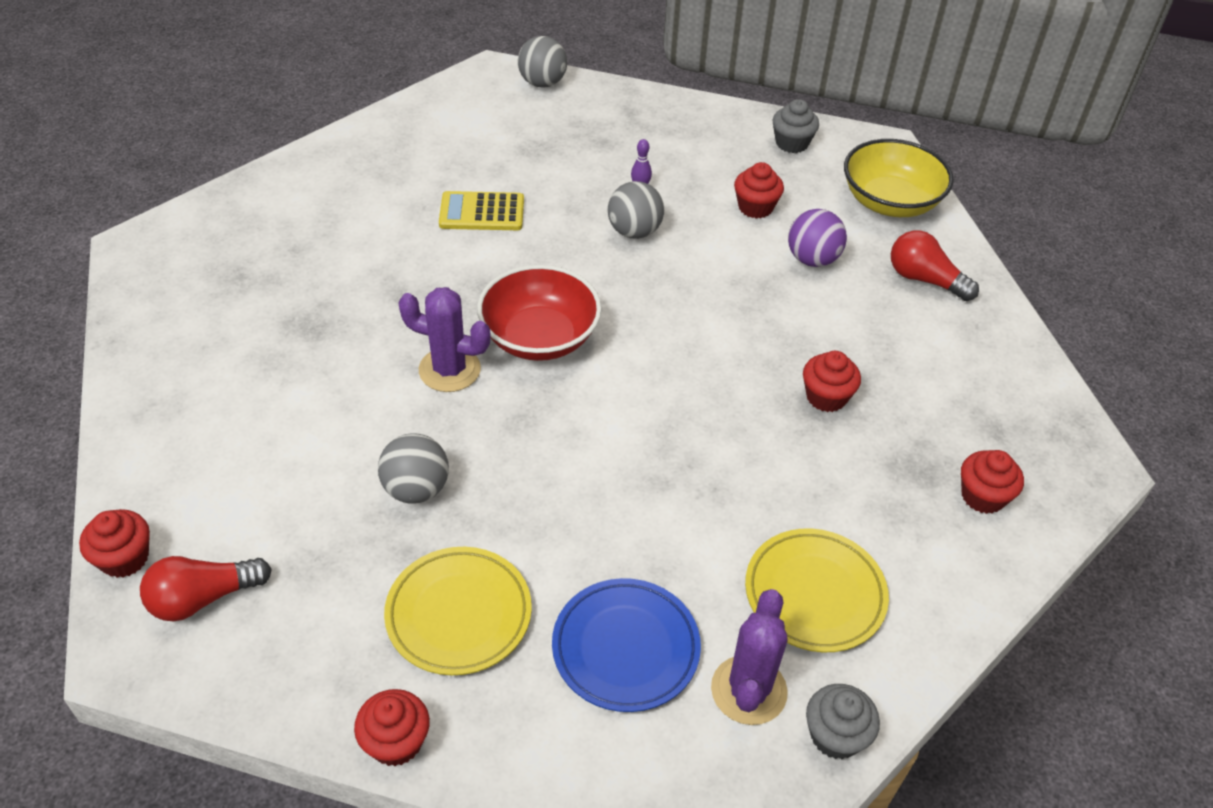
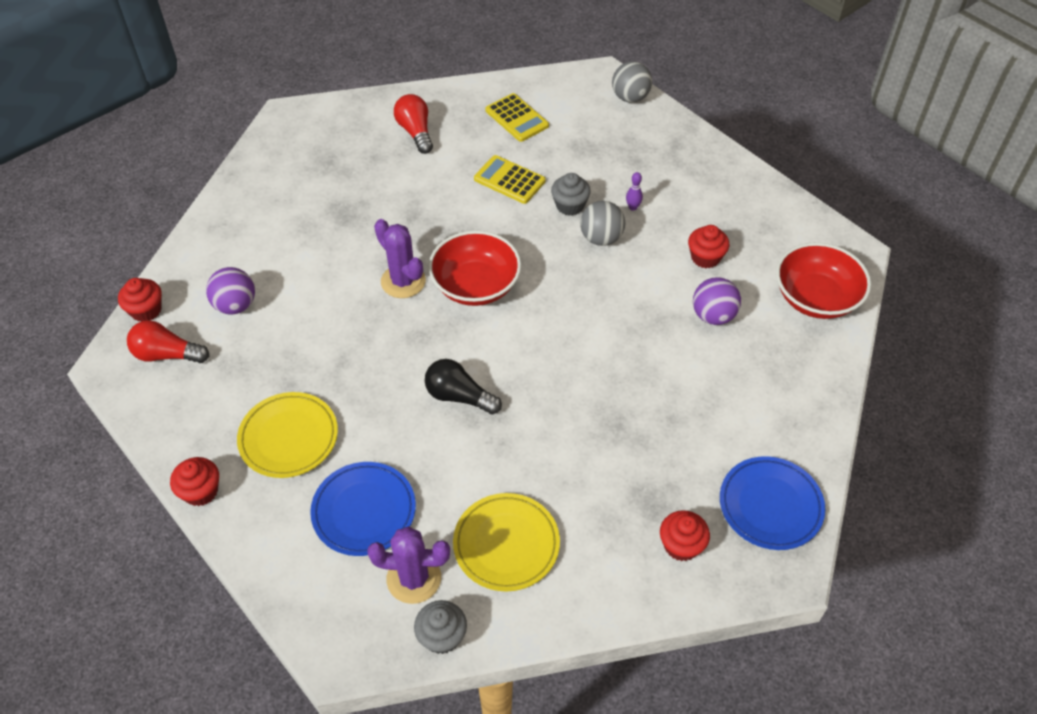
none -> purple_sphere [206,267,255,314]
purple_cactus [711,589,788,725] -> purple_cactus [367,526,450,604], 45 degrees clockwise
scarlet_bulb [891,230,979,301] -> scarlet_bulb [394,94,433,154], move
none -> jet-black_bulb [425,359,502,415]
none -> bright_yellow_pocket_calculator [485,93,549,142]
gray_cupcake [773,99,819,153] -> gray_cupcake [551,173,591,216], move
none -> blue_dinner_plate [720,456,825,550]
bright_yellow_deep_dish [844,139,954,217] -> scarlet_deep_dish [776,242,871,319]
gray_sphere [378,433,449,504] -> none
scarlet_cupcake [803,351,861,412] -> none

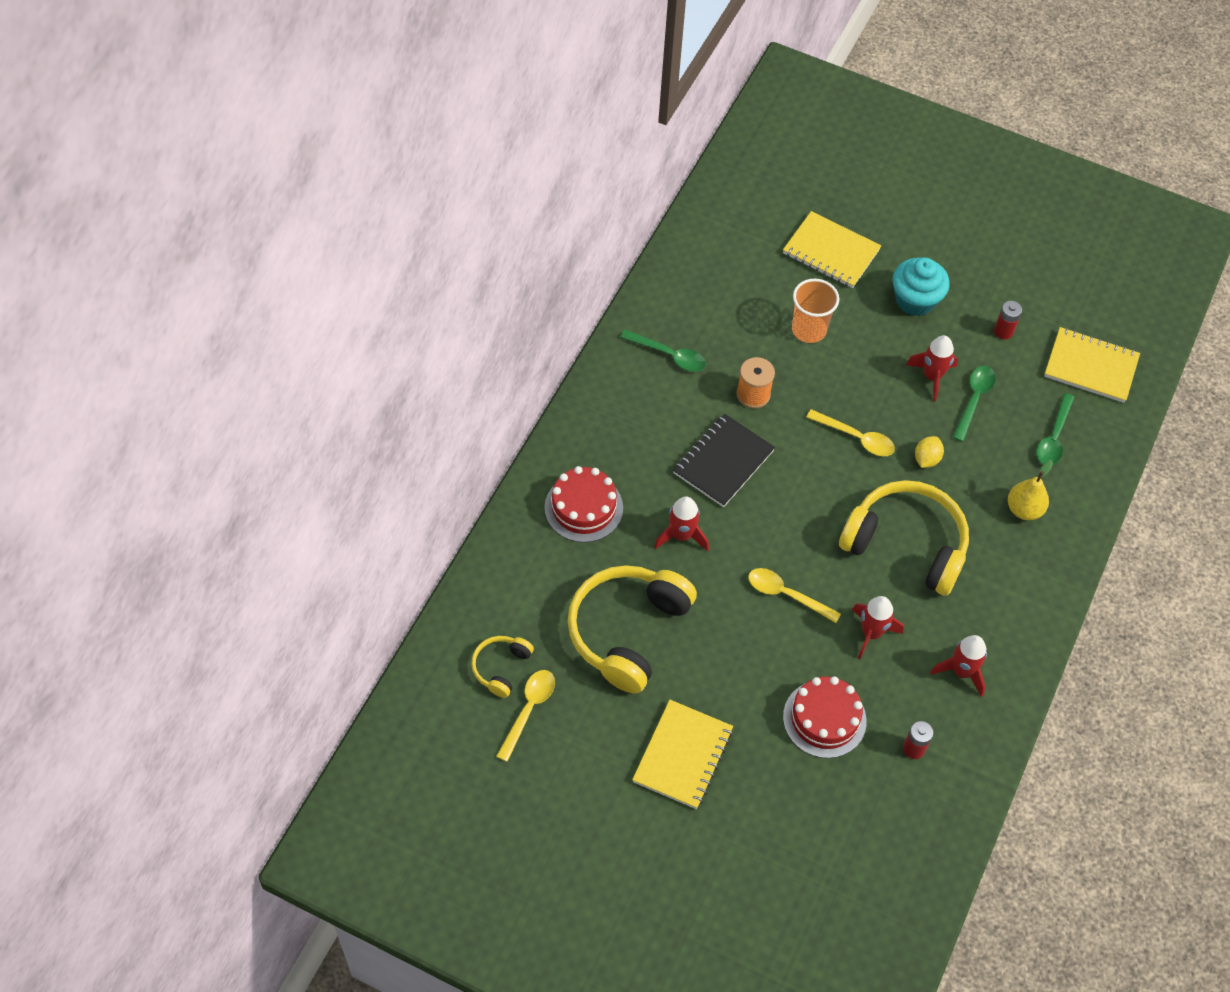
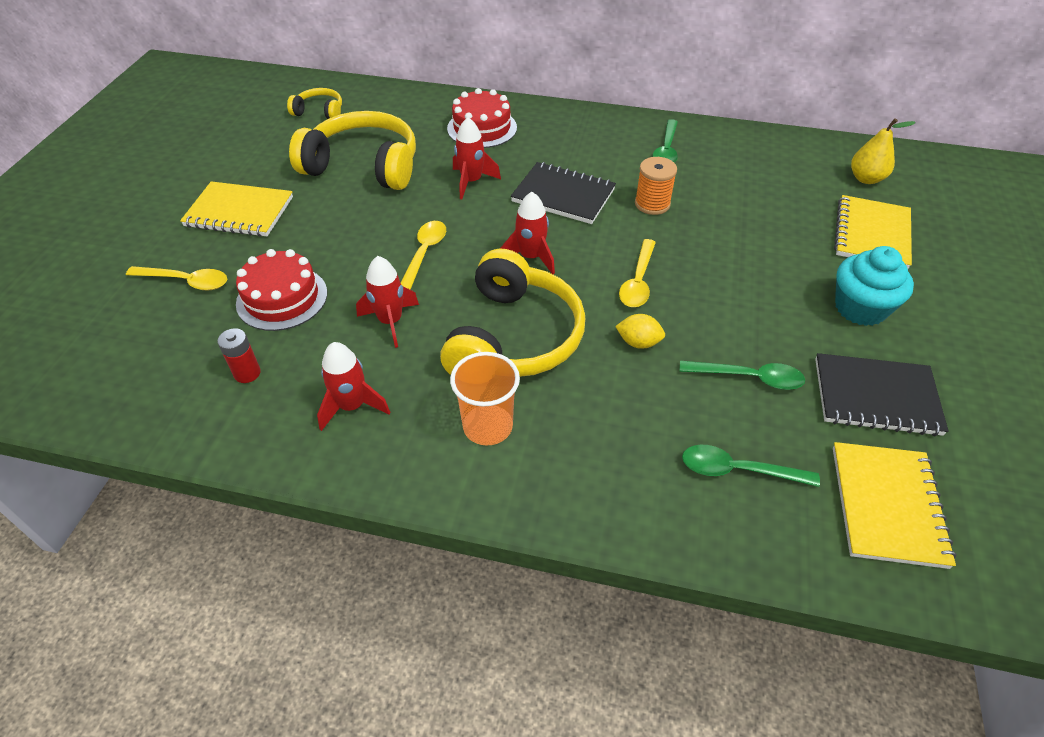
bright_yellow_teaspoon [496,670,555,762] -> bright_yellow_teaspoon [126,266,227,291], move
bright_orange_beaker [792,279,839,343] -> bright_orange_beaker [450,352,520,446], move
scarlet_toy_rocket [906,335,958,401] -> scarlet_toy_rocket [500,192,555,274], move
scarlet_AA_battery [994,301,1022,339] -> jet-black_notebook [815,353,949,436]
bright_yellow_toy_pear [1008,460,1053,520] -> bright_yellow_toy_pear [851,118,916,184], move

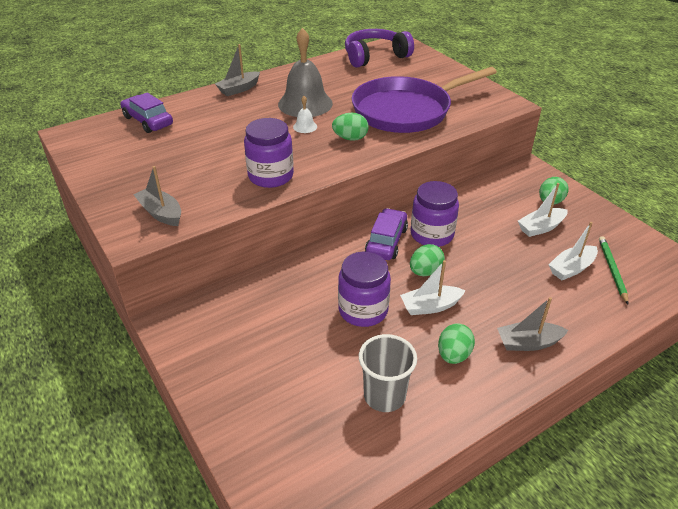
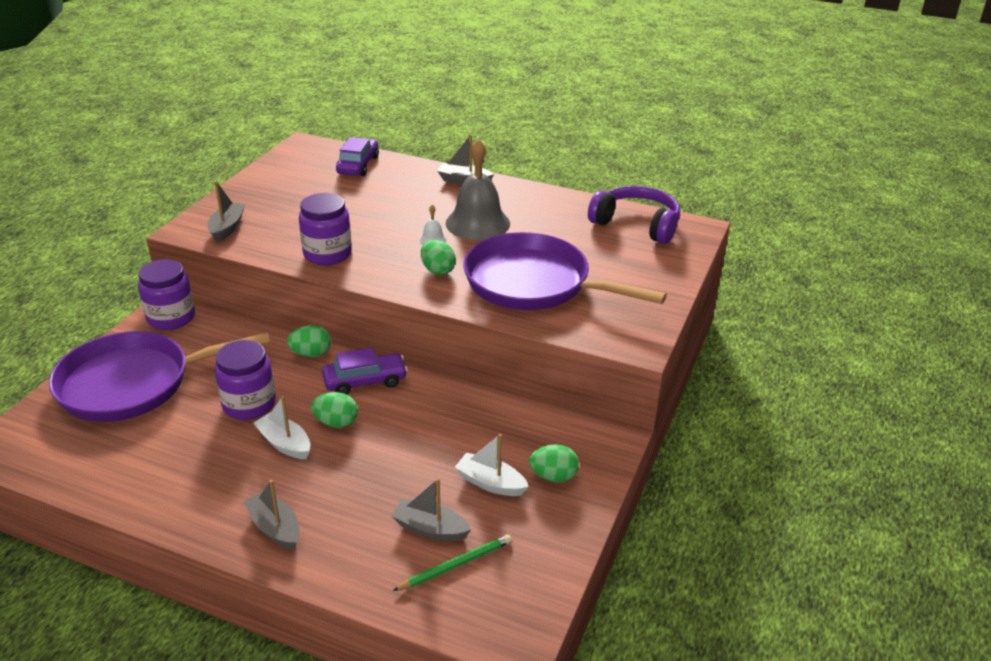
none -> purple_skillet [49,331,270,422]
purple_preserve_jar [411,181,459,247] -> purple_preserve_jar [138,259,195,330], move
emerald_egg [438,323,475,364] -> emerald_egg [287,325,331,357], move
snow-white_sailboat [548,222,598,280] -> gray_sailboat [391,478,471,541]
gray_beaker [359,334,417,412] -> none

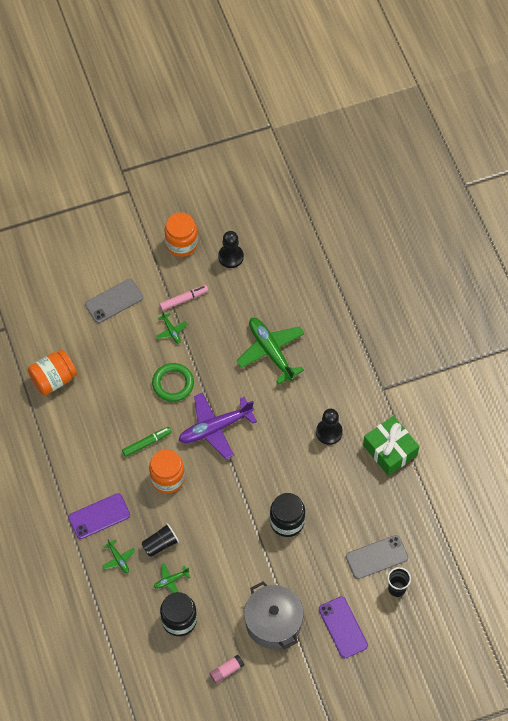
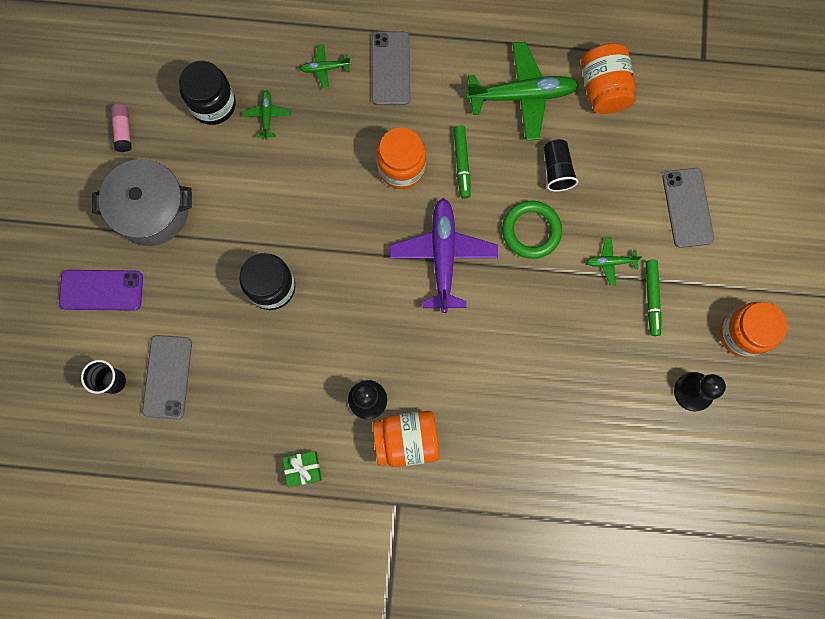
emerald_wrapped_gift [363,416,419,476] -> emerald_wrapped_gift [283,451,322,487], x0.53
purple_smartphone [68,493,130,539] -> gray_smartphone [372,32,410,105]
none -> bright_orange_preserve_jar [373,411,439,467]
emerald_aeroplane [237,318,304,384] -> emerald_aeroplane [466,42,579,141], move
jet-black_beaker [142,523,179,557] -> jet-black_beaker [544,139,578,191], move
rose-pink_marker_pen [159,285,208,311] -> emerald_marker_pen [646,260,662,336]

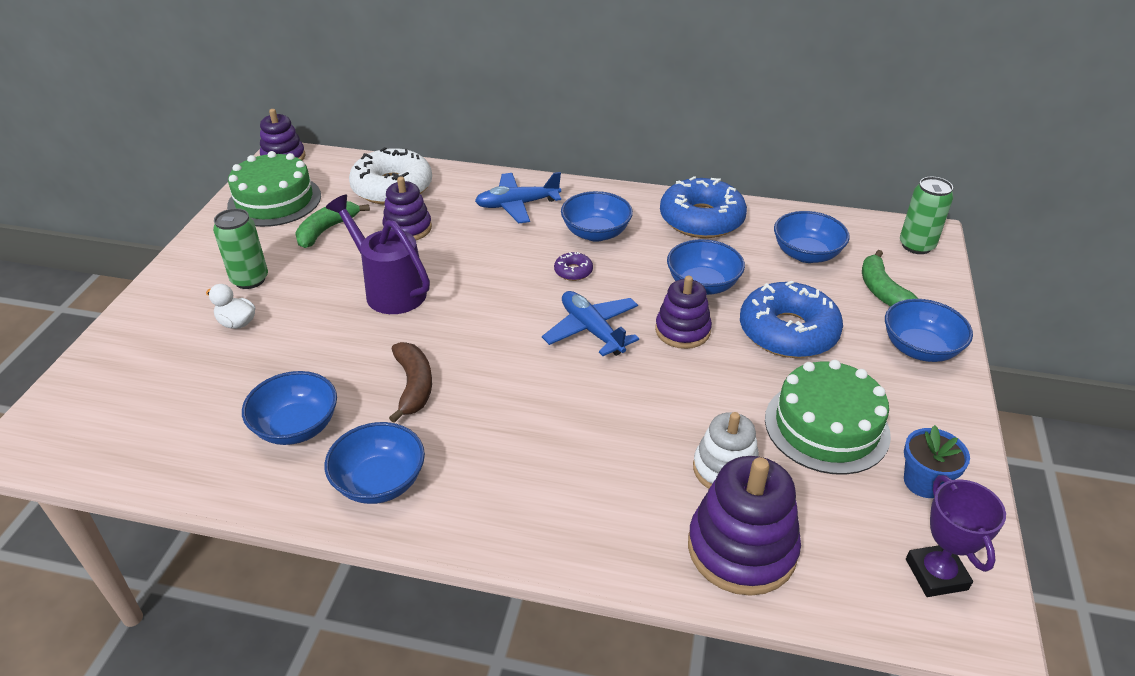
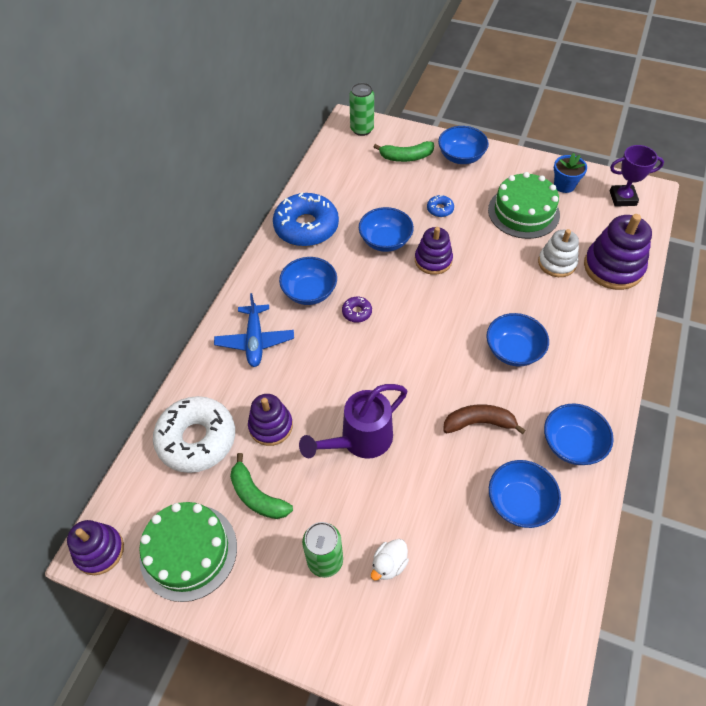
blue_doughnut [740,281,843,358] -> blue_doughnut [427,195,454,217], x0.42
blue_deep_dish [774,211,850,263] -> blue_deep_dish [487,313,549,366], move
blue_aeroplane [542,291,639,356] -> none

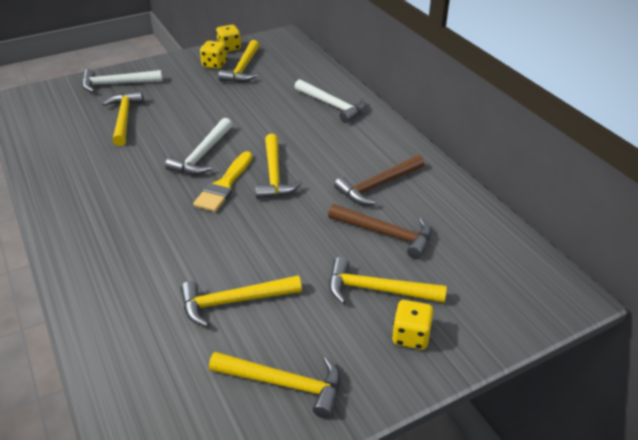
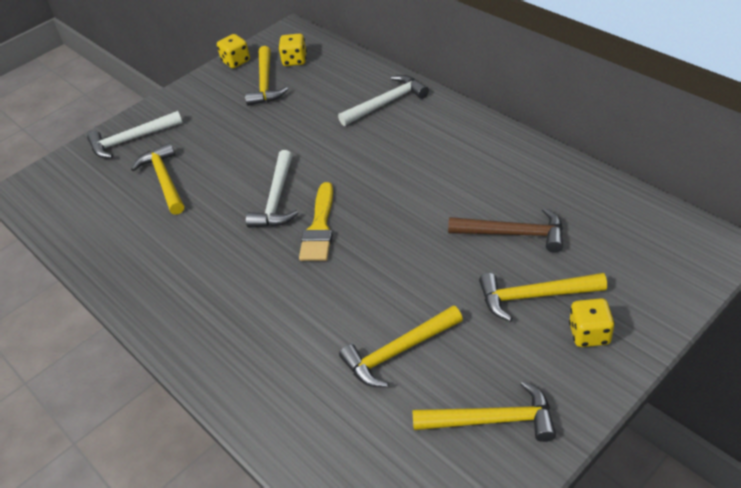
bright_yellow_die [200,41,227,69] -> bright_yellow_die [278,34,307,66], move
snow-white_claw_hammer [294,79,366,123] -> snow-white_claw_hammer [338,75,429,126], 60 degrees counterclockwise
bright_yellow_claw_hammer [255,134,302,199] -> none
brown_claw_hammer [334,155,425,205] -> none

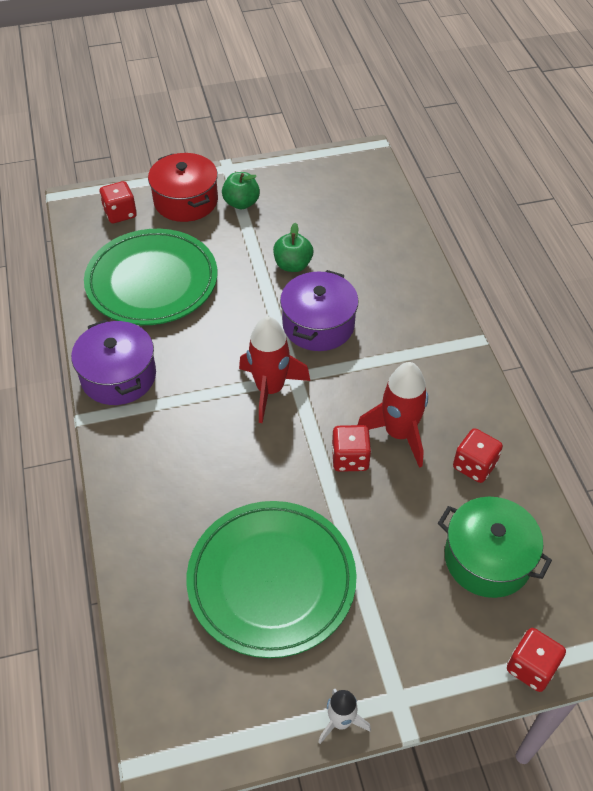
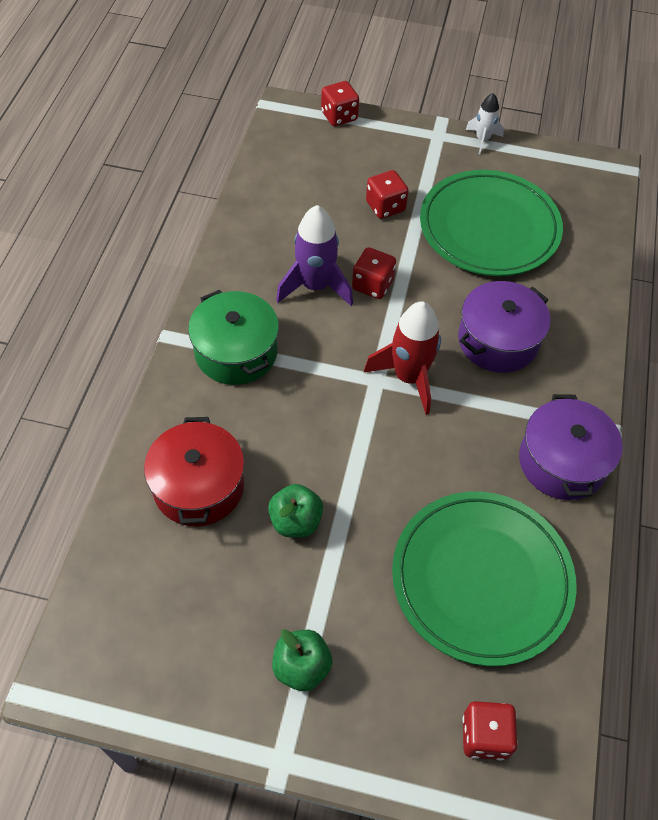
scarlet_stockpot [148,153,218,222] -> scarlet_stockpot [144,417,244,527], move
emerald_stockpot [438,497,552,598] -> emerald_stockpot [188,290,279,385], move
scarlet_toy_rocket [358,362,428,468] -> purple_toy_rocket [276,205,353,306]
scarlet_die [453,428,503,483] -> scarlet_die [366,170,409,219], move
purple_stockpot [280,270,359,351] -> purple_stockpot [458,281,550,373], move

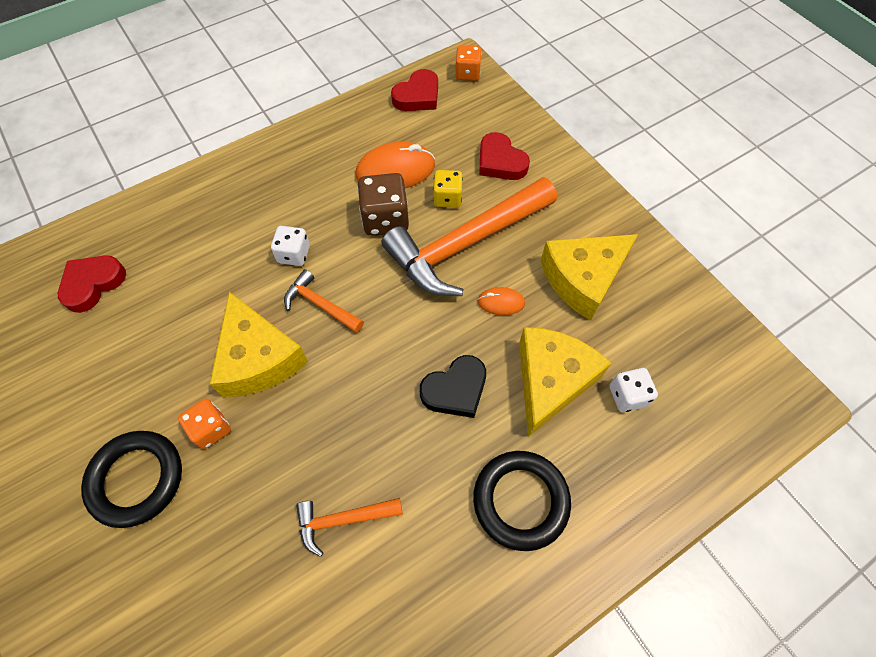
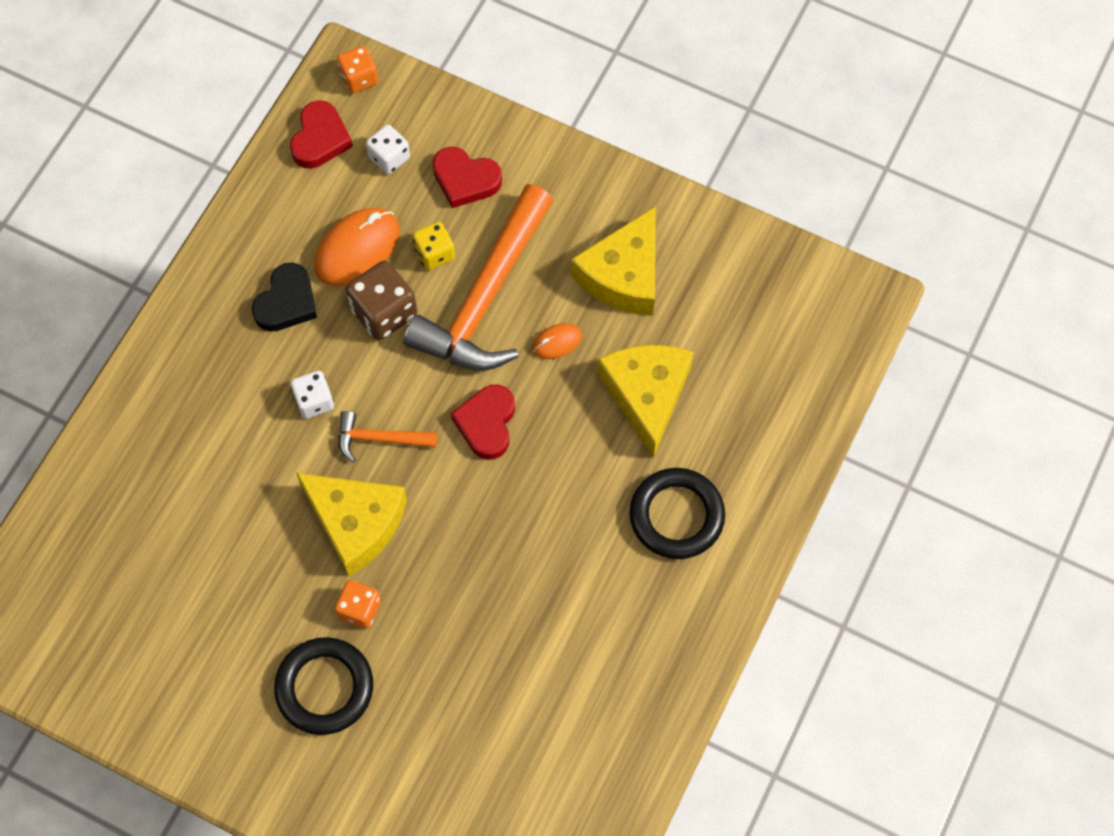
jet-black_love_heart [420,355,486,418] -> jet-black_love_heart [252,263,317,332], move
snow-white_die [609,368,658,412] -> snow-white_die [366,125,410,174], move
scarlet_love_heart [58,255,126,313] -> scarlet_love_heart [451,384,515,460], move
bright_orange_claw_hammer [296,498,403,557] -> none

